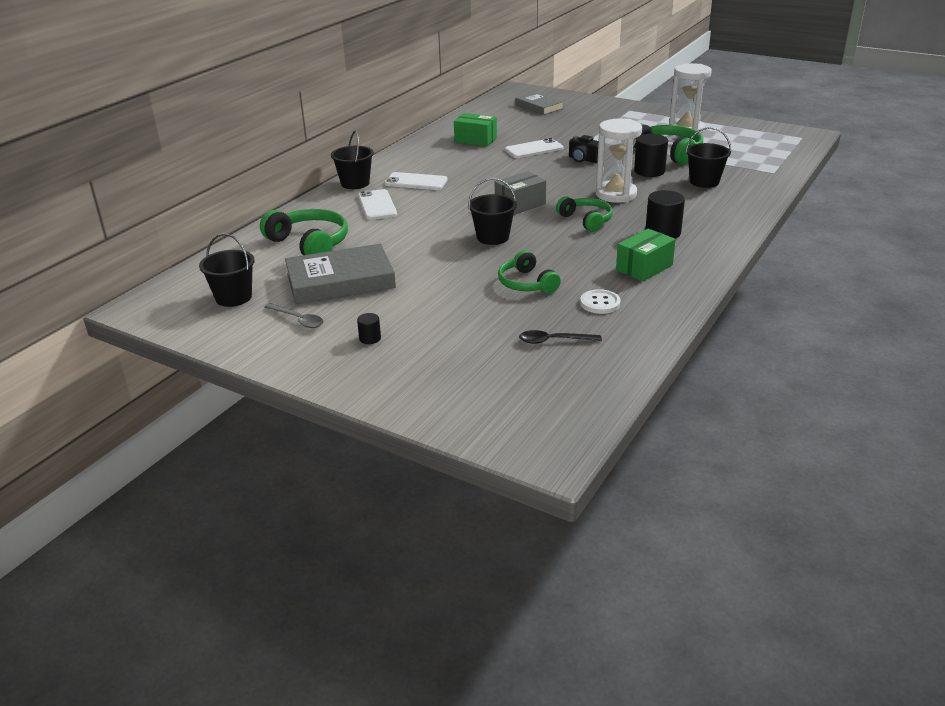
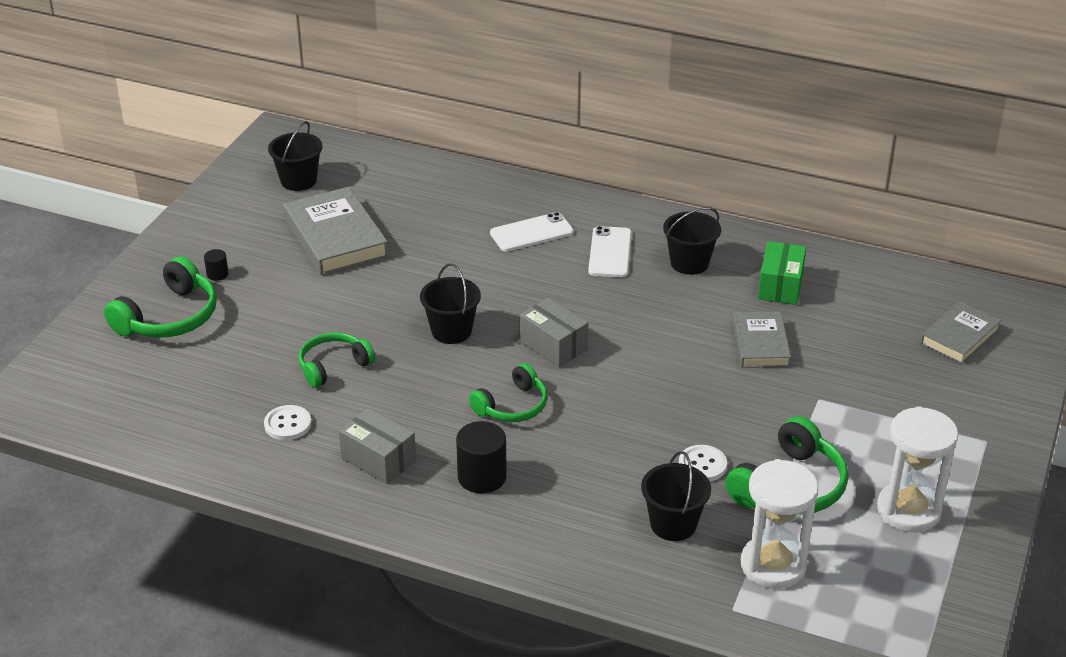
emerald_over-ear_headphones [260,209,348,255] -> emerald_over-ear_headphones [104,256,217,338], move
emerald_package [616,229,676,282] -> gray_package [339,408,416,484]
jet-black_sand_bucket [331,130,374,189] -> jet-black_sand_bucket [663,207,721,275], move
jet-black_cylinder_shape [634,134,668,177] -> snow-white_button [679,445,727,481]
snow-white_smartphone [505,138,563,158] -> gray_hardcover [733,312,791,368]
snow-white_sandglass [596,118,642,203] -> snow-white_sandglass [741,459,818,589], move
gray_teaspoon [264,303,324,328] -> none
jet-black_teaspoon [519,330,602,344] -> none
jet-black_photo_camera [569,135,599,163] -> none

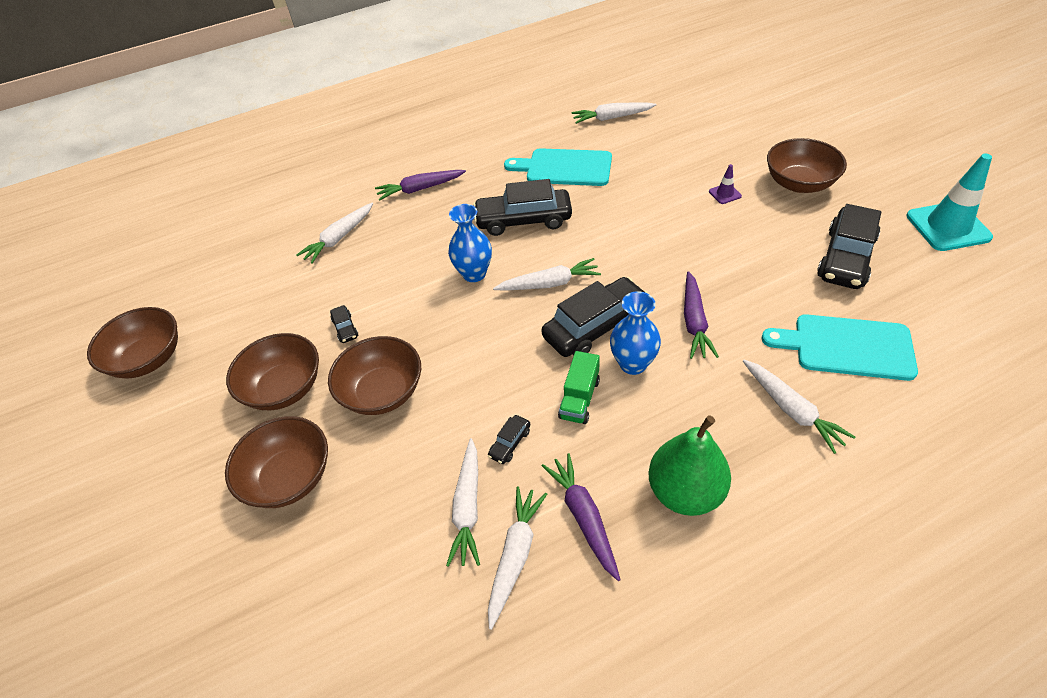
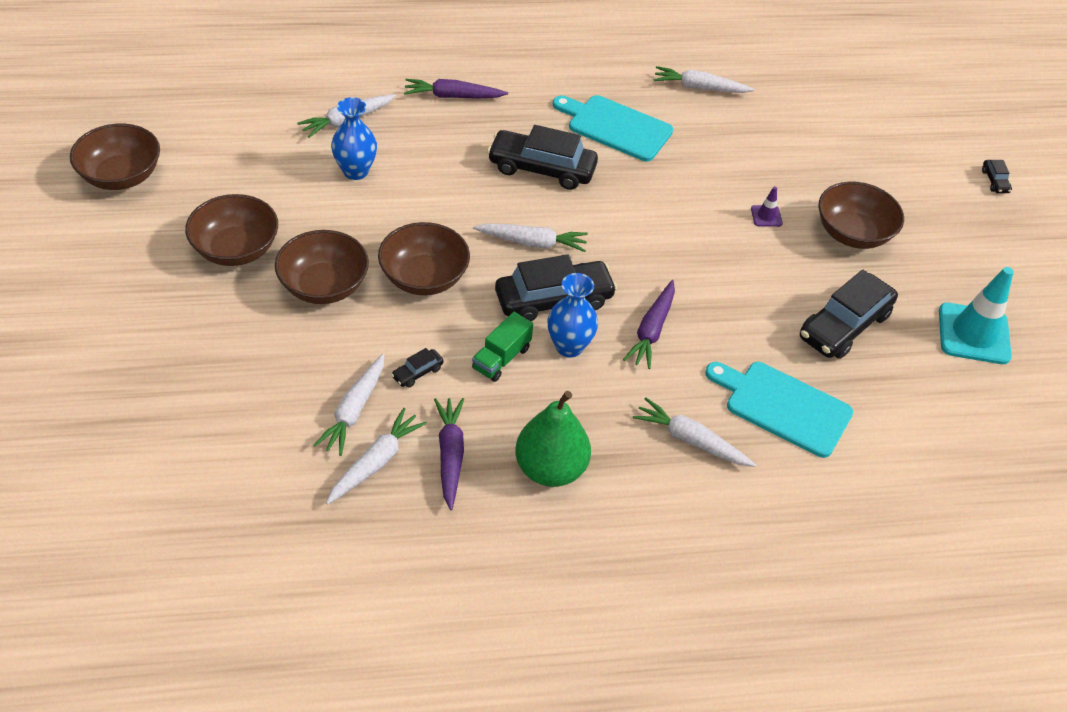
blue_tall_vase [448,204,492,282] -> blue_tall_vase [331,97,377,180], move
brown_deep_dish [225,416,328,508] -> brown_deep_dish [378,222,470,295], move
snow-white_toy_carrot [743,360,855,454] -> snow-white_toy_carrot [633,398,756,467], 135 degrees clockwise
jet-black_toy_car [330,305,358,343] -> jet-black_toy_car [982,160,1012,193], move

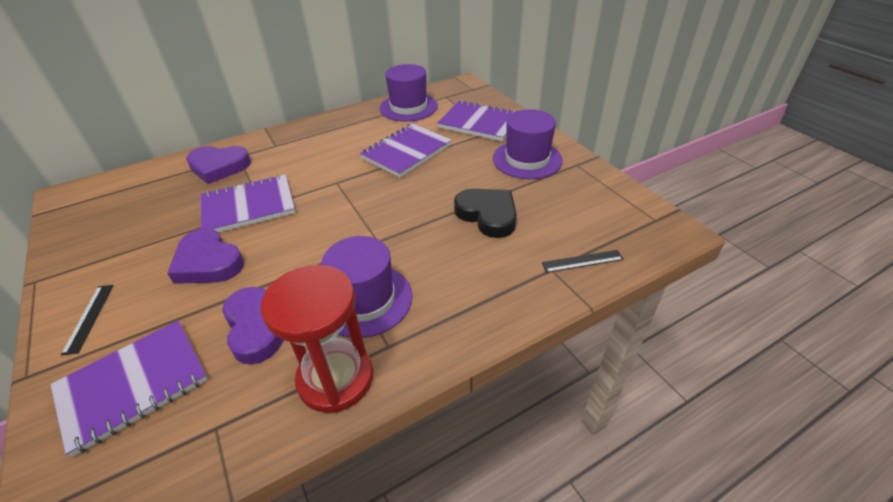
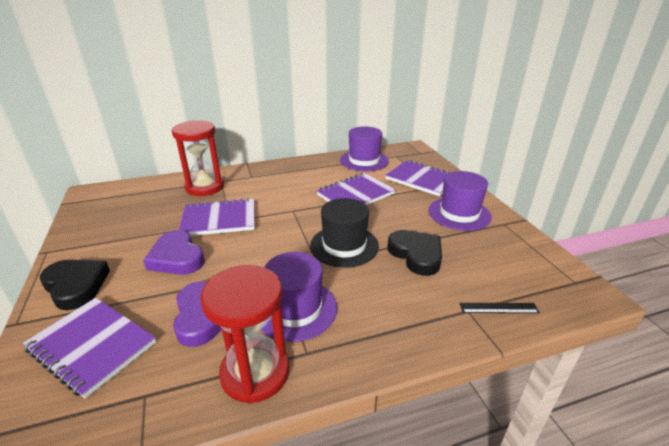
purple_notebook [50,320,208,457] -> purple_notebook [23,298,156,398], 60 degrees clockwise
jet-black_ruler [61,285,114,355] -> jet-black_love_heart [40,260,110,310]
purple_love_heart [186,146,251,184] -> scarlet_sandglass [172,120,224,196]
none -> jet-black_tall_hat [310,198,379,268]

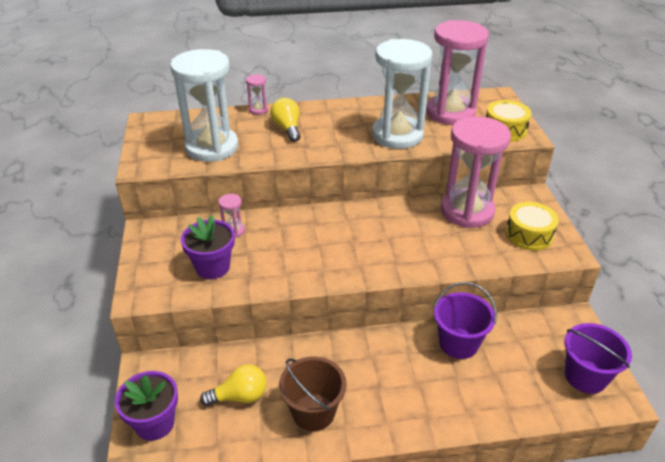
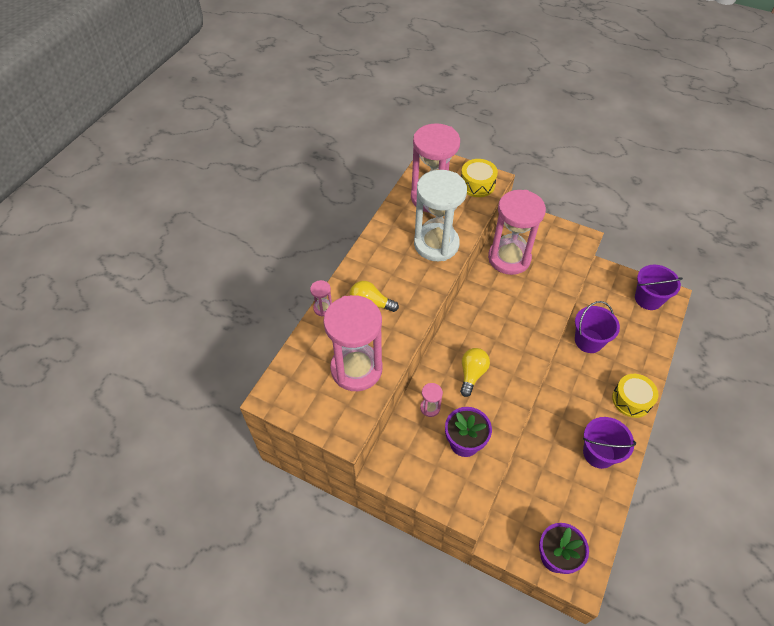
snow-white_sandglass [170,49,238,162] -> rose-pink_sandglass [323,295,383,391]
bright_yellow_bulb [200,364,267,406] -> bright_yellow_bulb [460,348,490,397], move
brown_sand_bucket [279,356,346,431] -> purple_sand_bucket [583,417,636,469]
bright_yellow_toy_drum [505,202,559,251] -> bright_yellow_toy_drum [612,374,658,418], move

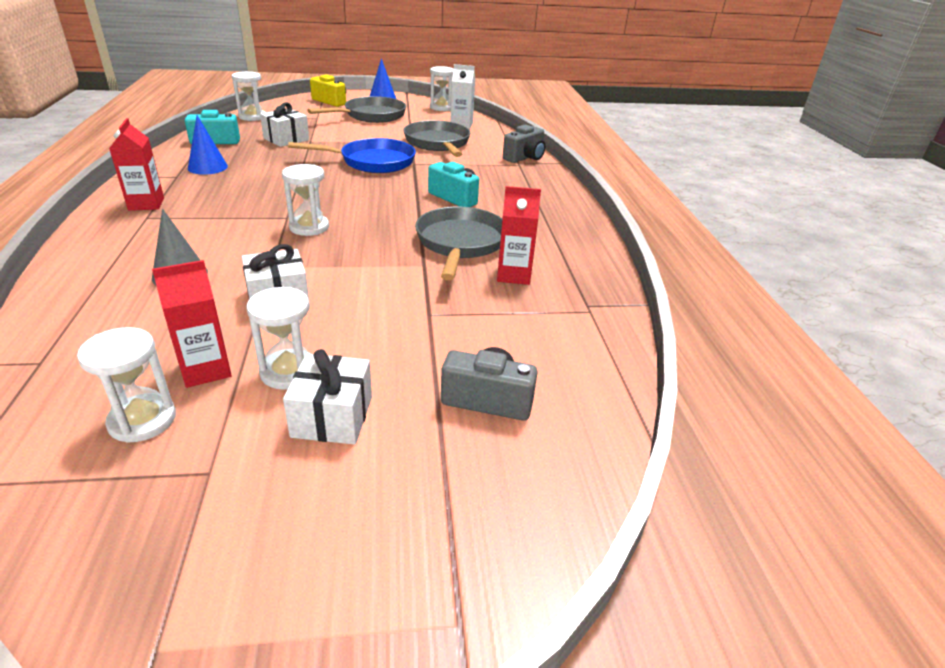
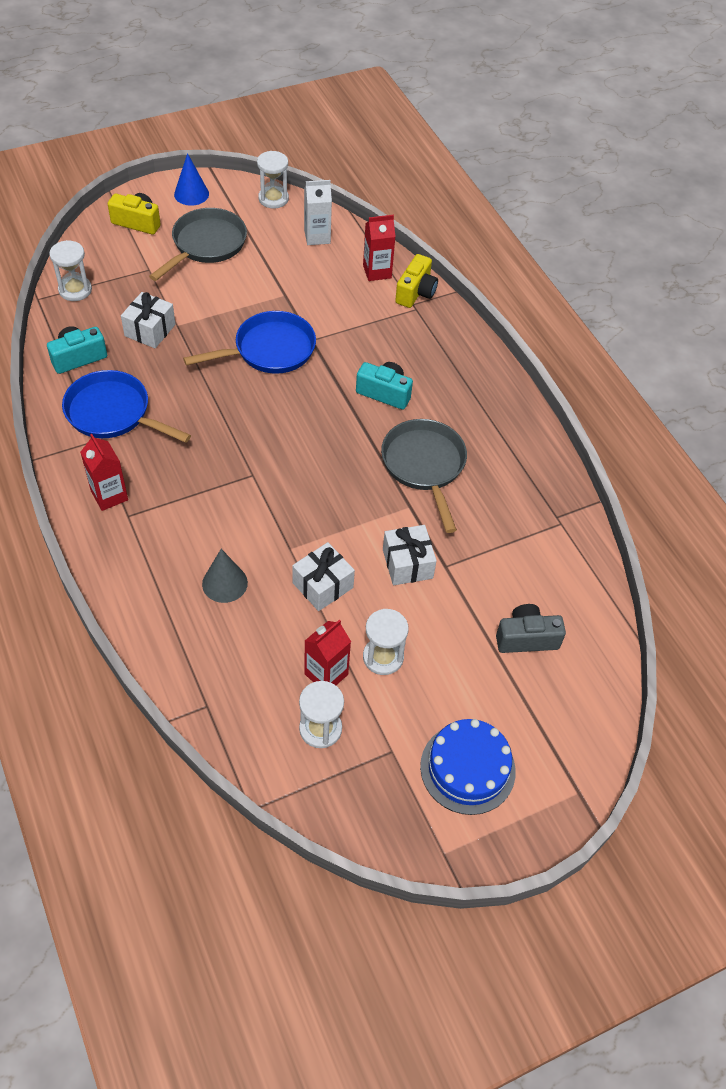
blue_cone [188,115,228,175] -> blue_skillet [62,370,191,443]
scarlet_carton [497,186,541,285] -> scarlet_carton [363,215,396,281], move
snow-white_wrapped_gift [283,349,372,445] -> snow-white_wrapped_gift [383,525,437,585], move
gray_photo_camera [503,124,545,163] -> bright_yellow_photo_camera [395,254,438,308]
none -> blue_cake [420,719,516,815]
snow-white_sandglass [282,164,329,236] -> none
gray_skillet [403,120,470,157] -> none

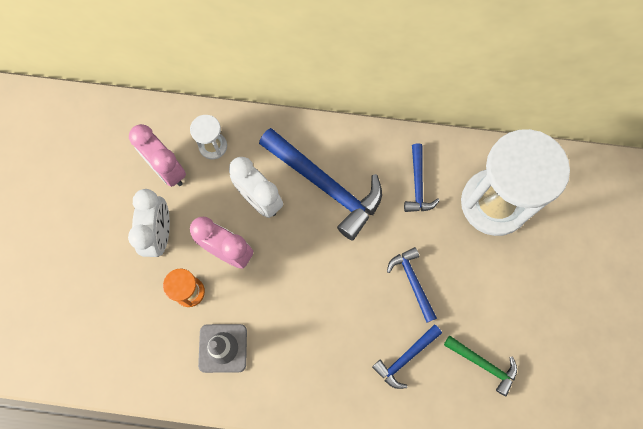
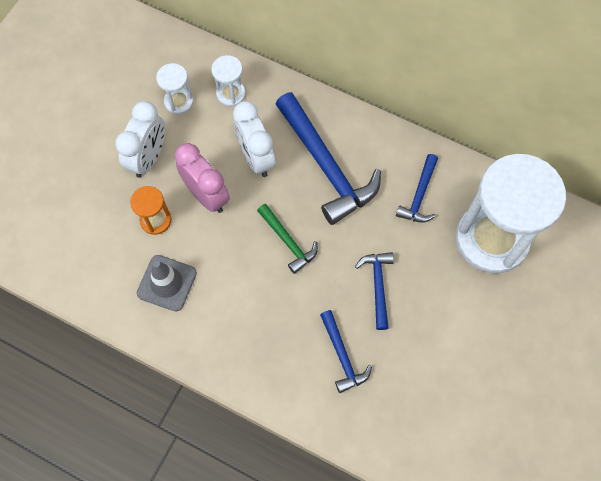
rose-pink_bedside_clock [129,124,186,187] -> snow-white_sandglass [156,63,194,115]
emerald_claw_hammer [444,336,517,396] -> emerald_claw_hammer [257,204,318,274], move
blue_claw_hammer [372,325,442,389] -> blue_claw_hammer [320,310,372,393], 90 degrees counterclockwise

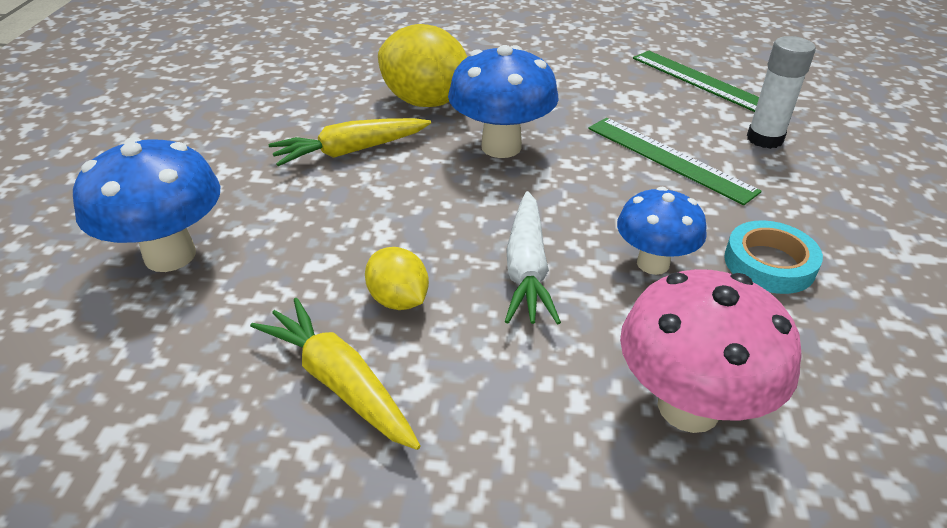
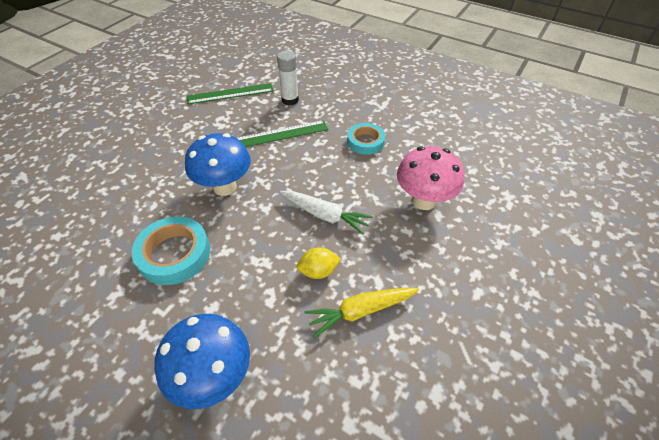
bright_yellow_toy_carrot [269,118,431,166] -> turquoise_tape [131,216,210,285]
bright_yellow_citrus_fruit [378,24,467,107] -> none
blue_fungus [617,187,707,275] -> none

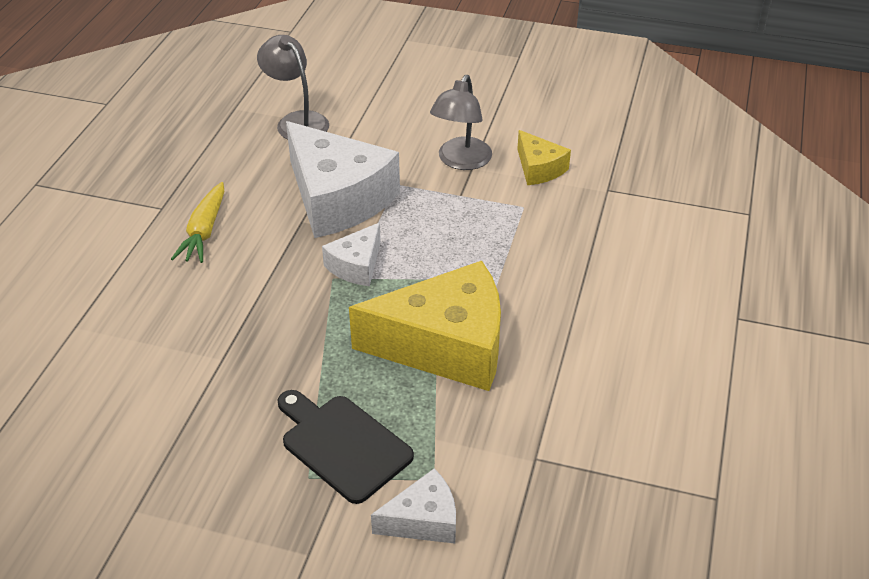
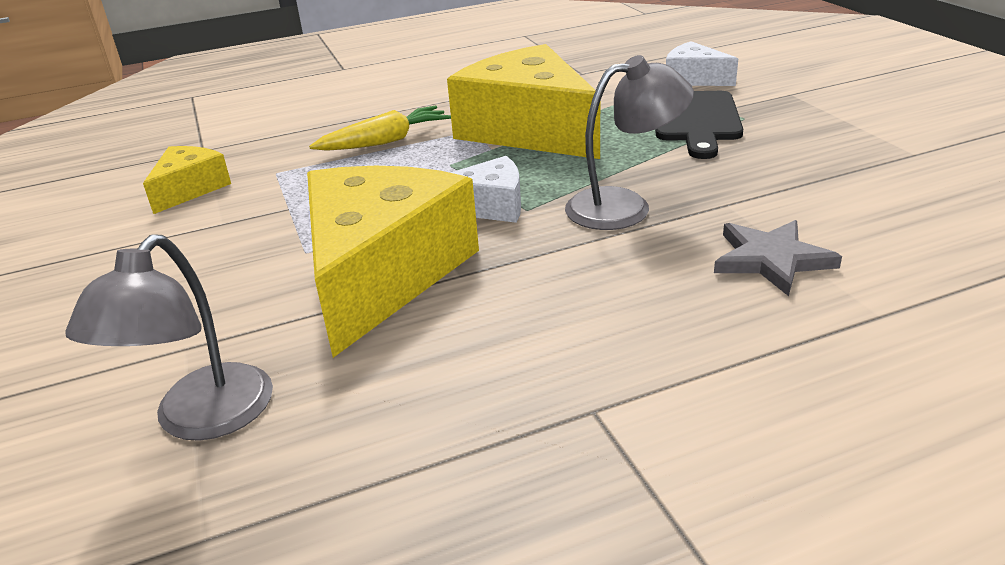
snow-white_cheese_wedge [286,121,400,238] -> bright_yellow_cheese_wedge [307,166,479,358]
bright_yellow_toy_carrot [171,182,224,263] -> bright_yellow_toy_carrot [309,106,451,151], move
gray_reading_lamp [430,75,492,170] -> gray_reading_lamp [565,55,694,230], move
none -> gray_star [714,220,842,296]

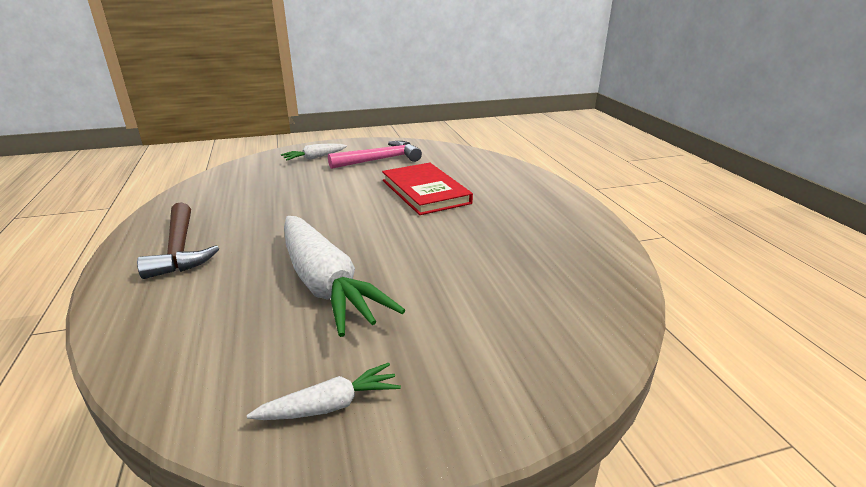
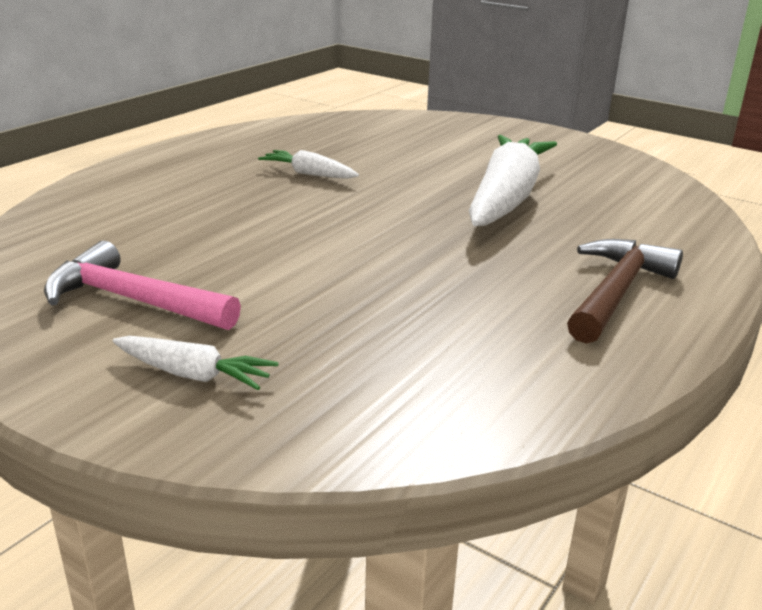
snow-white_toy_carrot [247,363,401,420] -> snow-white_toy_carrot [258,150,359,179], move
scarlet_hardcover [382,163,473,215] -> none

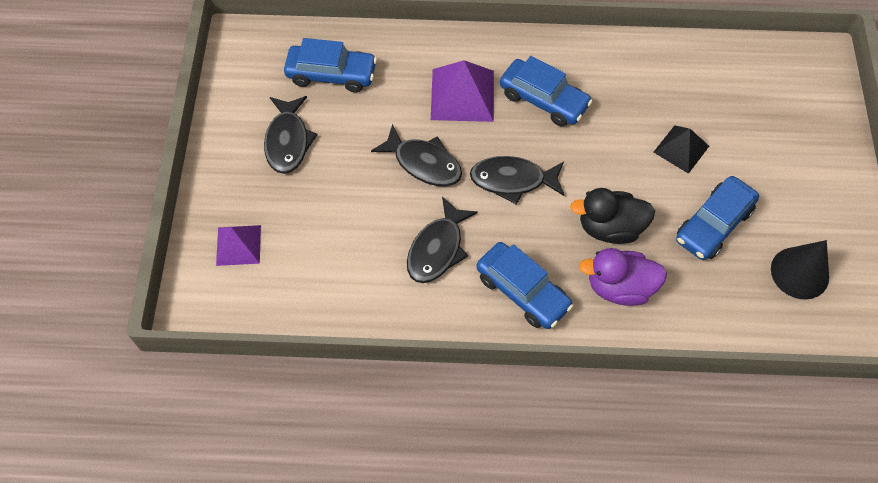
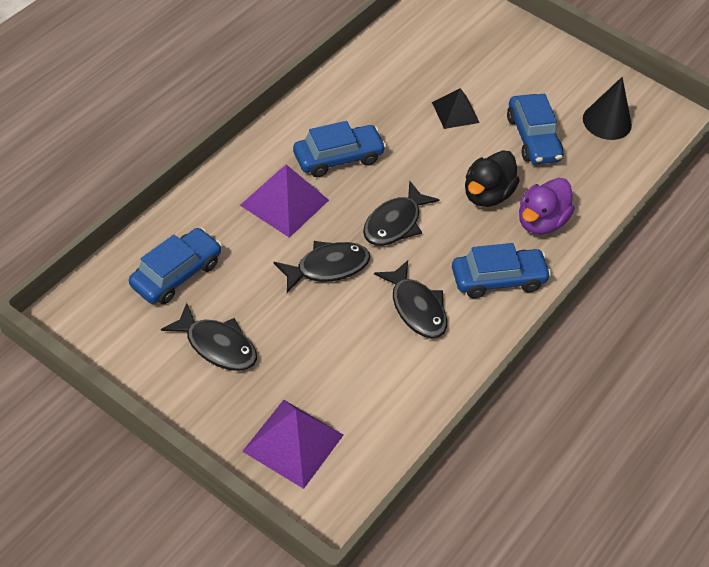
purple_pyramid [216,225,261,266] -> purple_pyramid [242,400,343,489], x1.57

